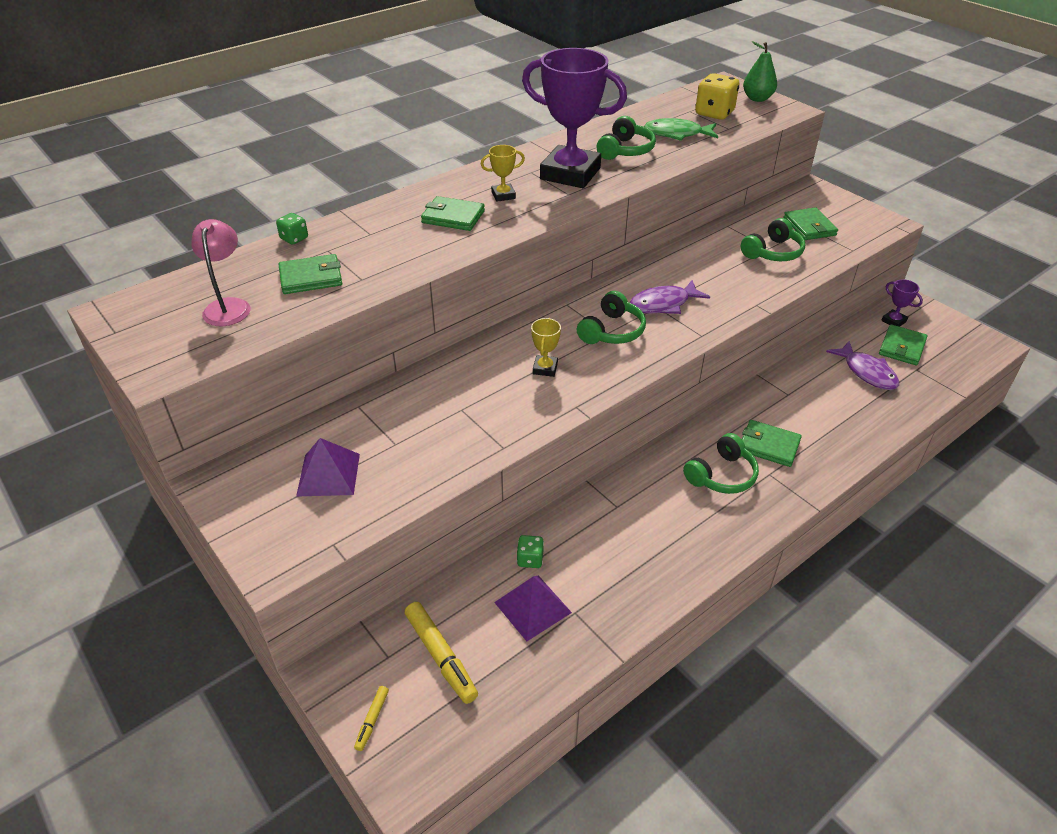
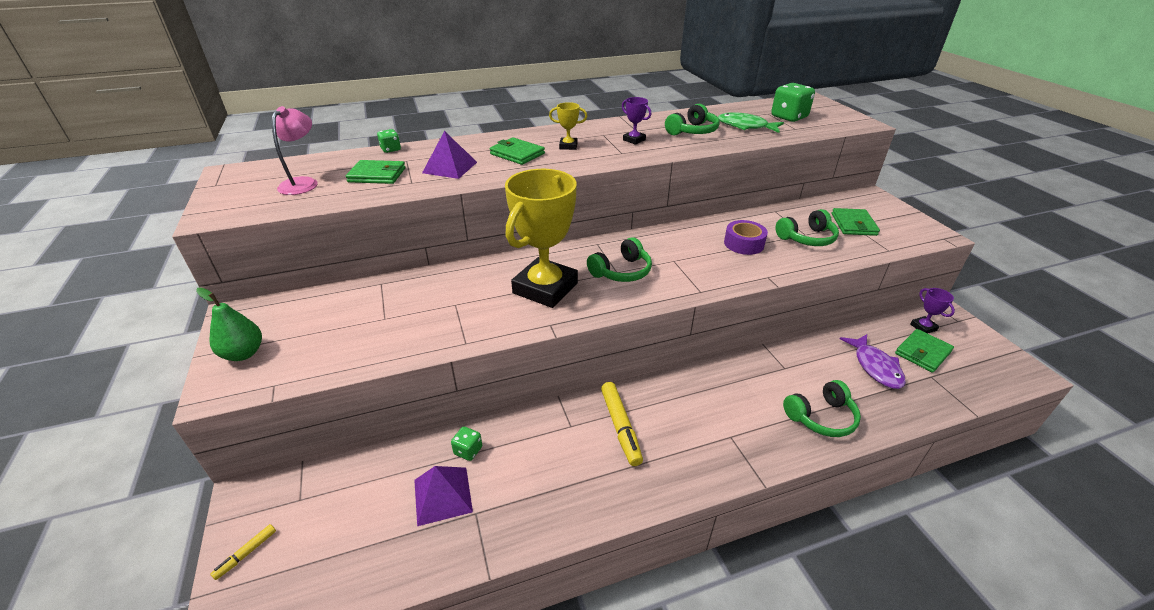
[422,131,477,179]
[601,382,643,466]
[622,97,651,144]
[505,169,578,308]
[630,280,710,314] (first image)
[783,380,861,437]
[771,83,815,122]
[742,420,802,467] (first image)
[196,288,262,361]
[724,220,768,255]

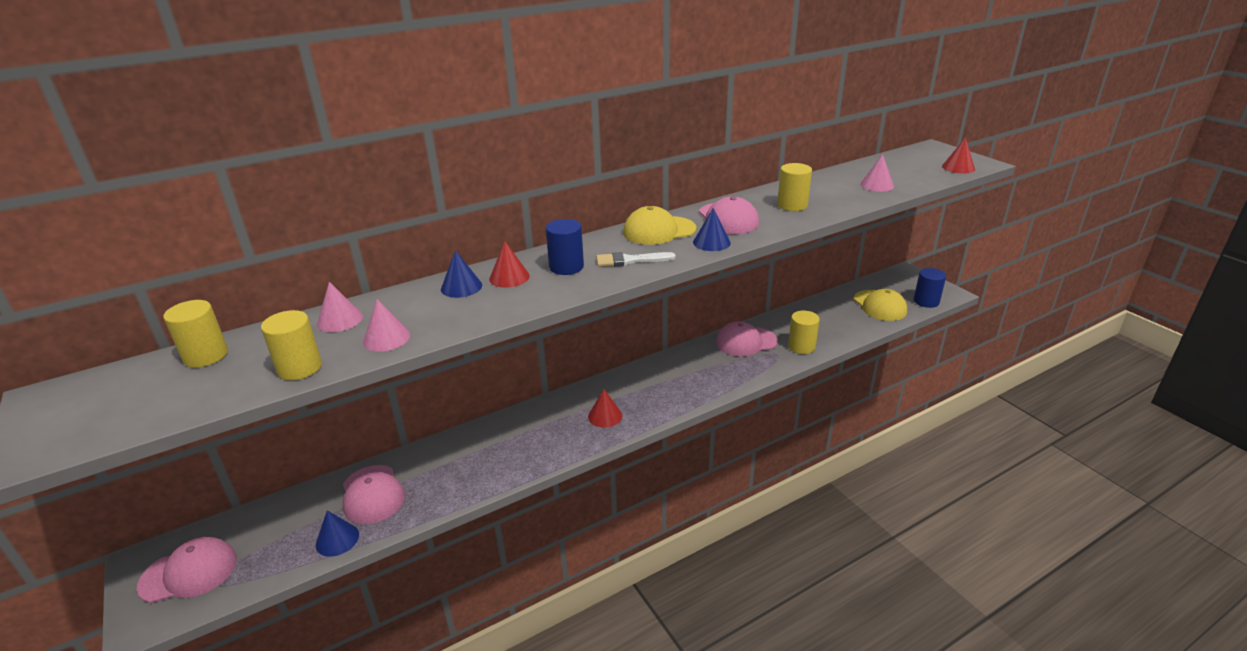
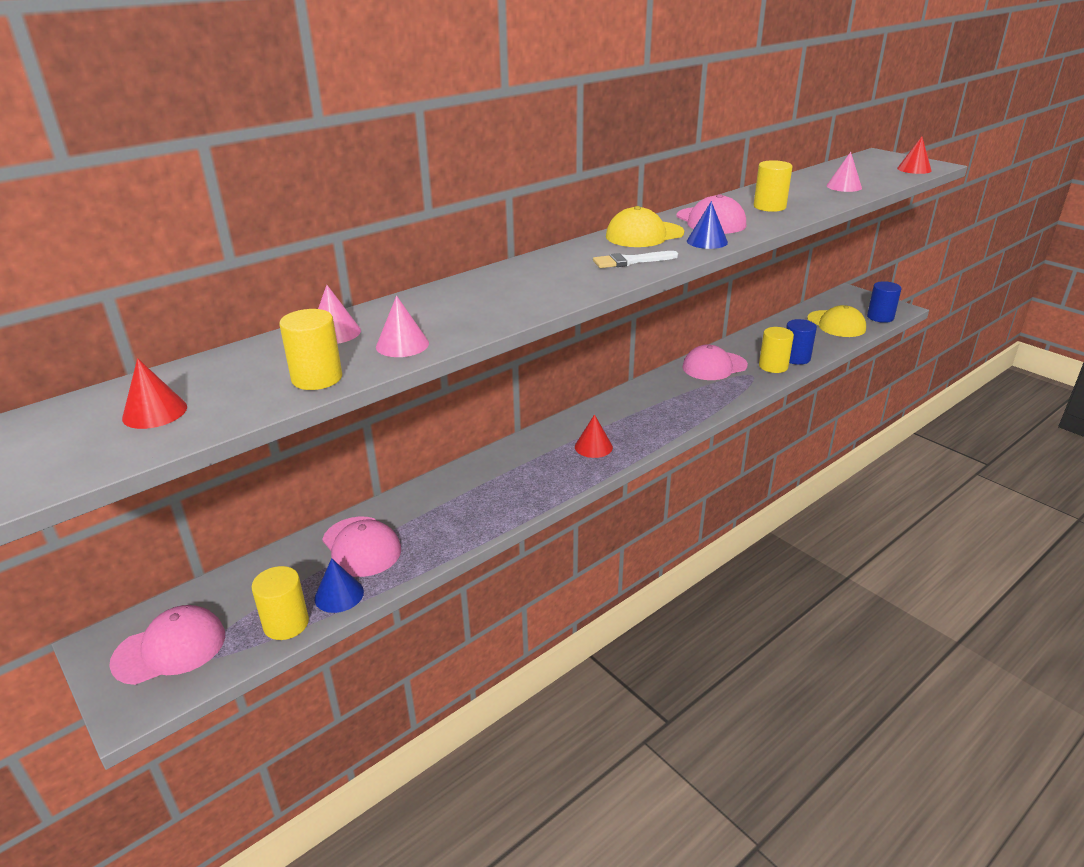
[251,566,309,640]
[441,250,482,298] (first image)
[122,358,187,429]
[786,319,817,365]

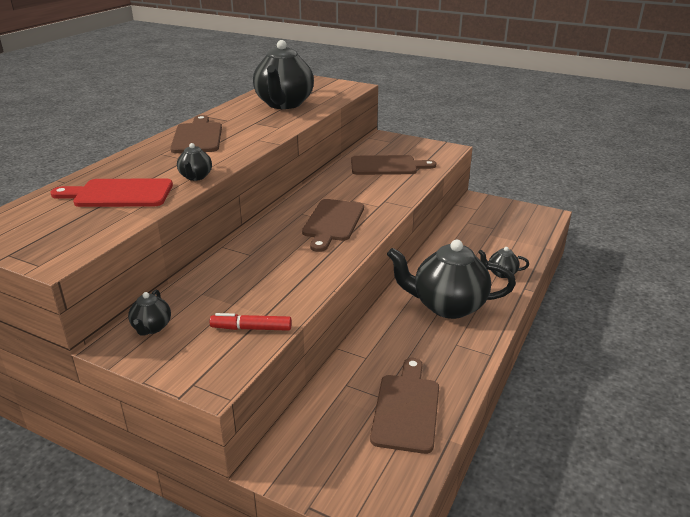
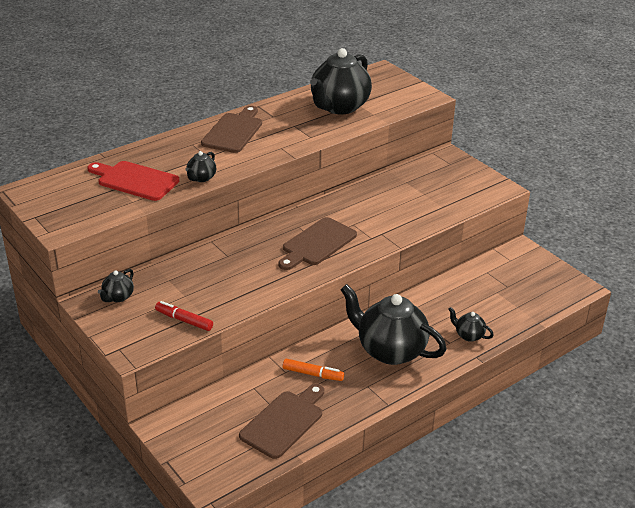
[351,155,436,175] (first image)
[283,359,344,381]

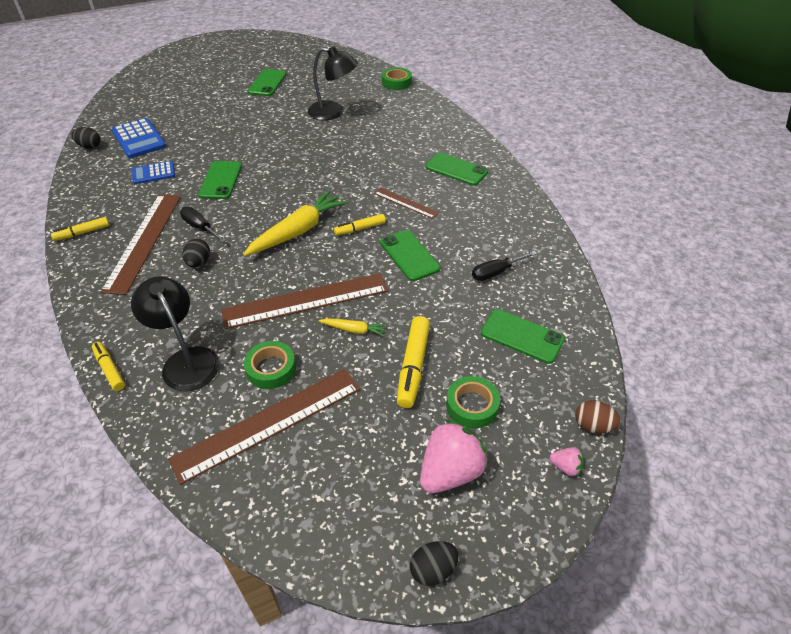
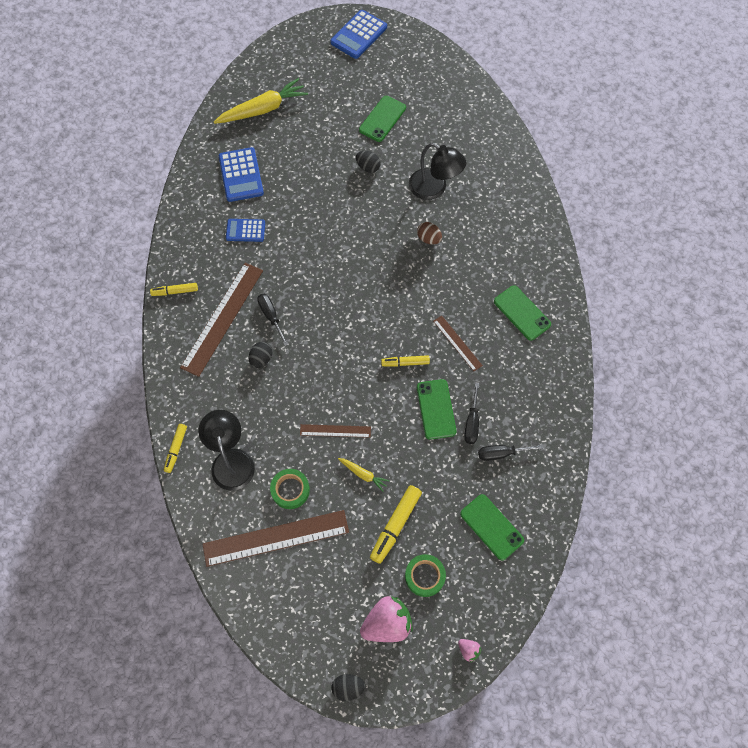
[356,151,380,173]
[164,424,187,473]
[198,161,242,199] (first image)
[300,424,371,438]
[214,78,308,124]
[382,67,412,90] (first image)
[417,222,442,244]
[330,10,387,59]
[464,383,479,444]

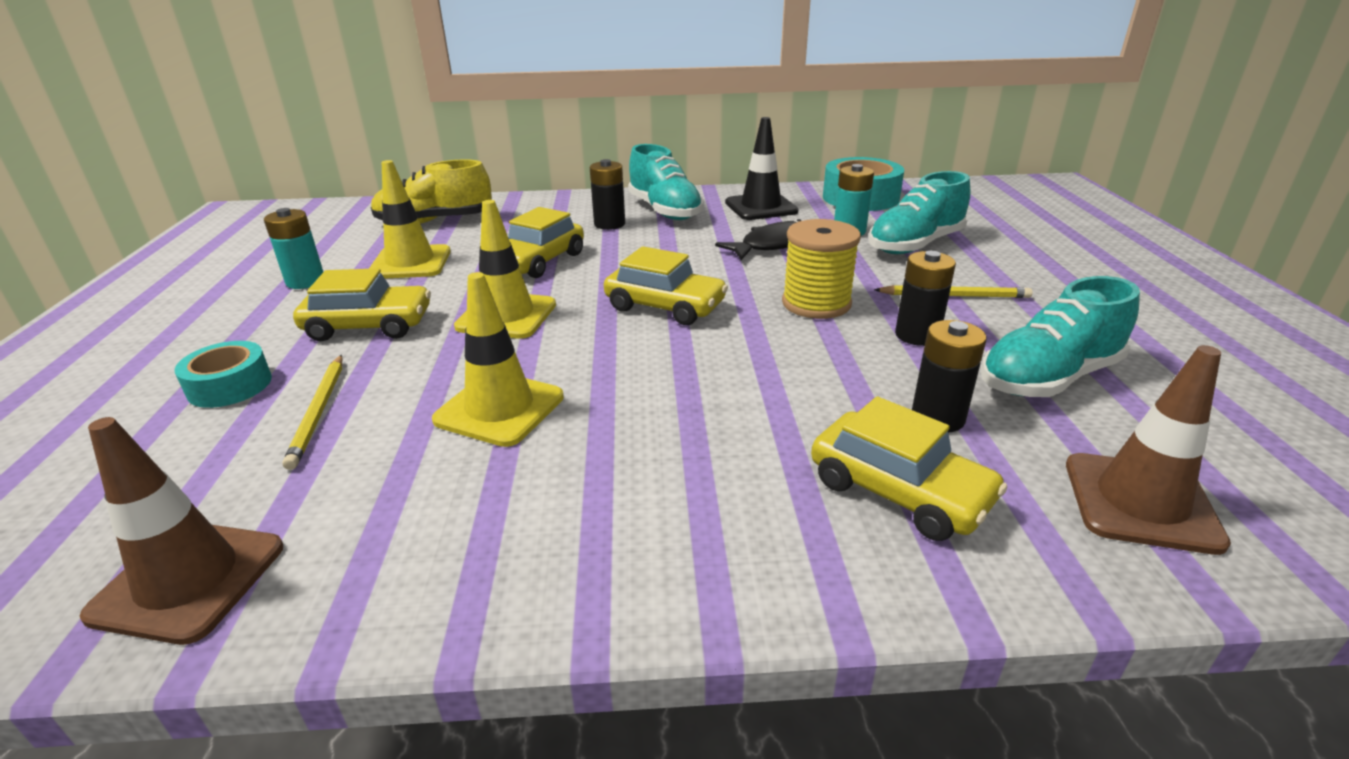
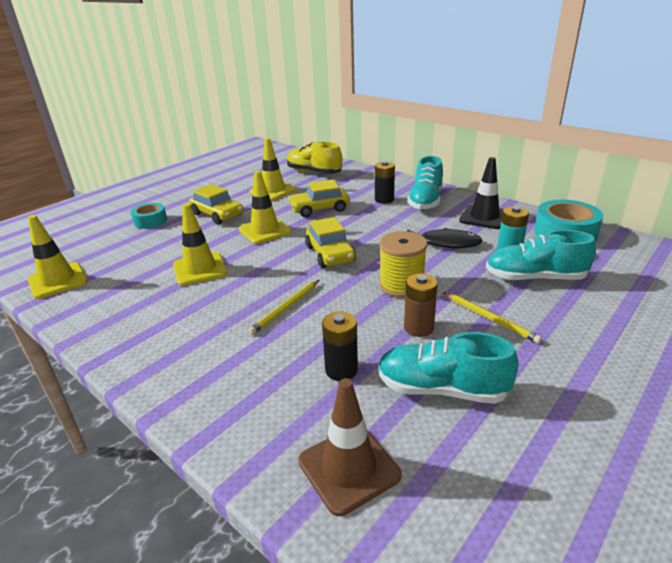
[28,215,88,299]
[264,208,323,289] (first image)
[248,280,319,335]
[811,396,1007,541] (first image)
[404,273,438,337]

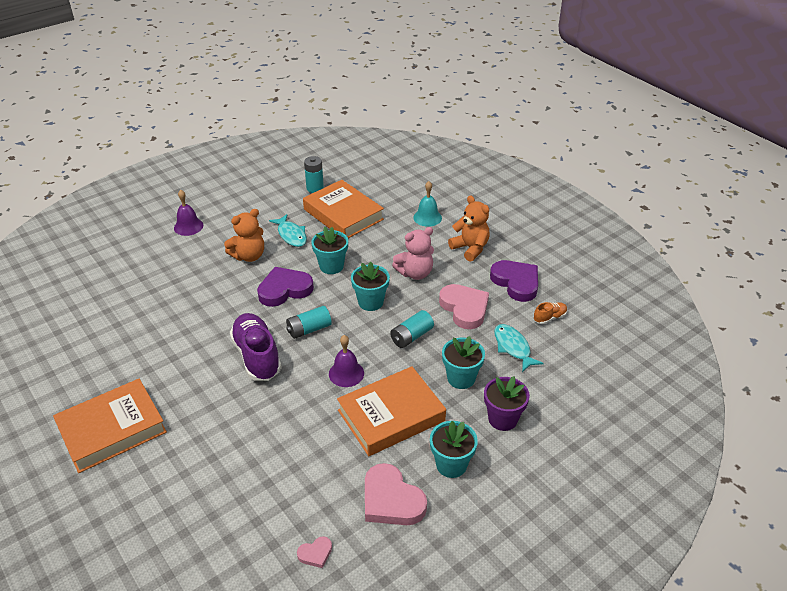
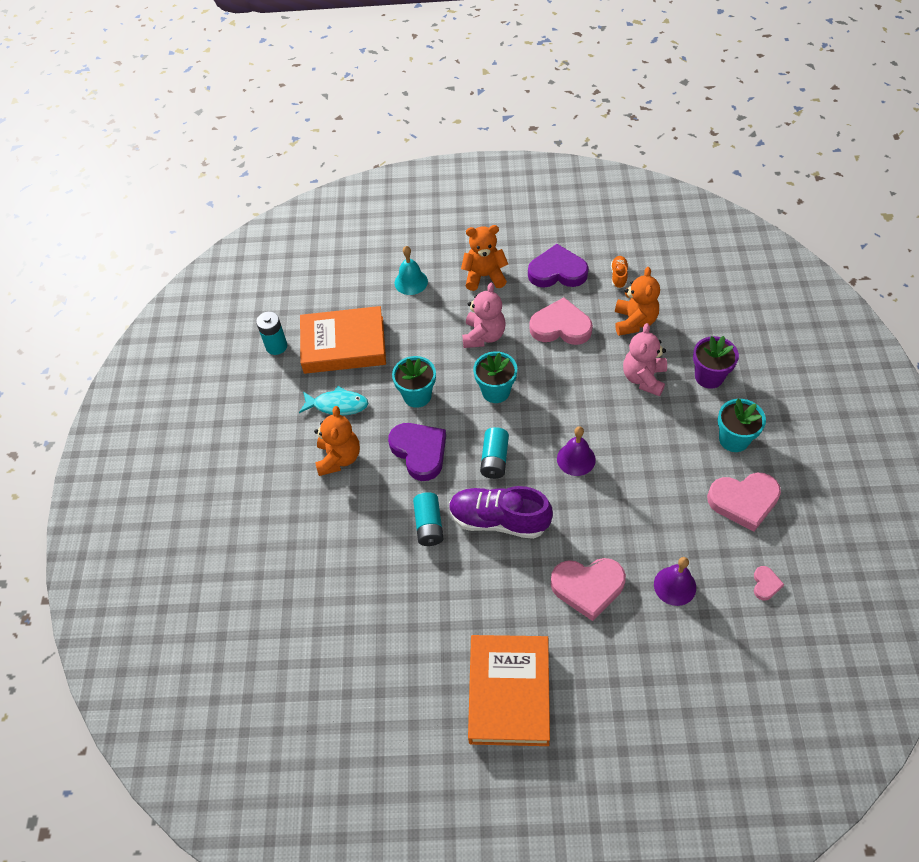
[654,557,696,606]
[388,423,446,481]
[337,366,446,456] (first image)
[413,492,444,546]
[623,323,667,396]
[615,267,660,336]
[551,558,626,621]

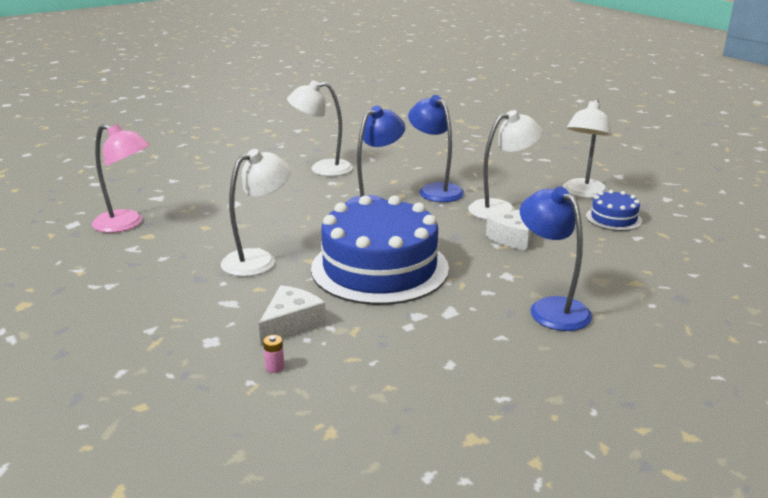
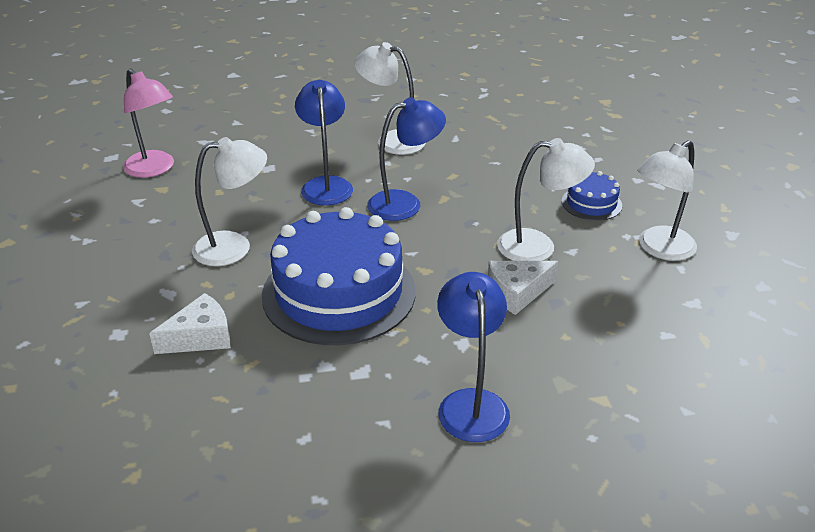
[263,335,284,373] (first image)
[295,80,353,205]
[562,171,622,221]

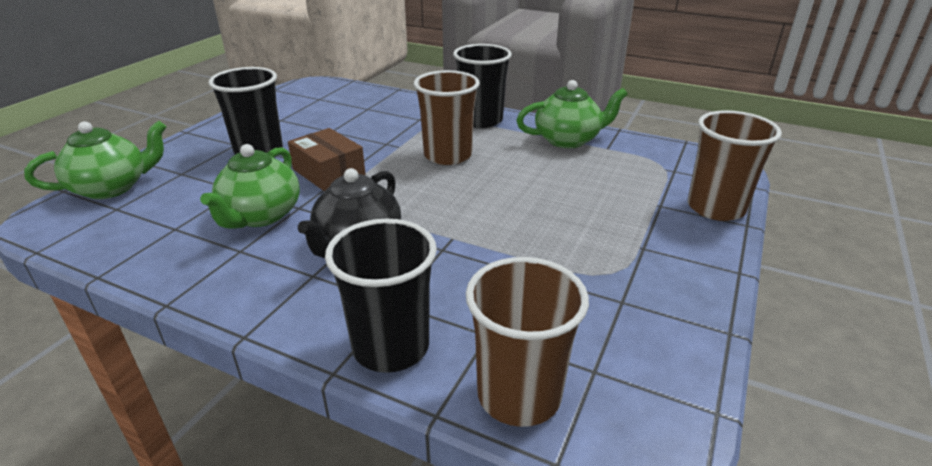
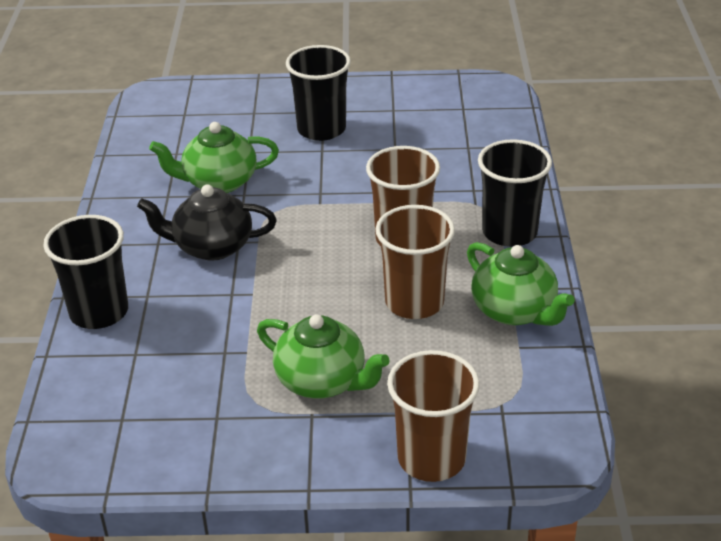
[257,314,389,399]
[288,128,365,191] (first image)
[376,205,455,319]

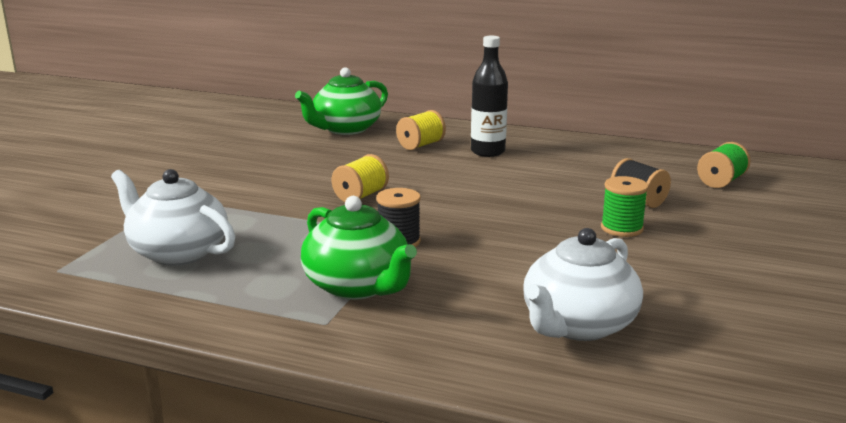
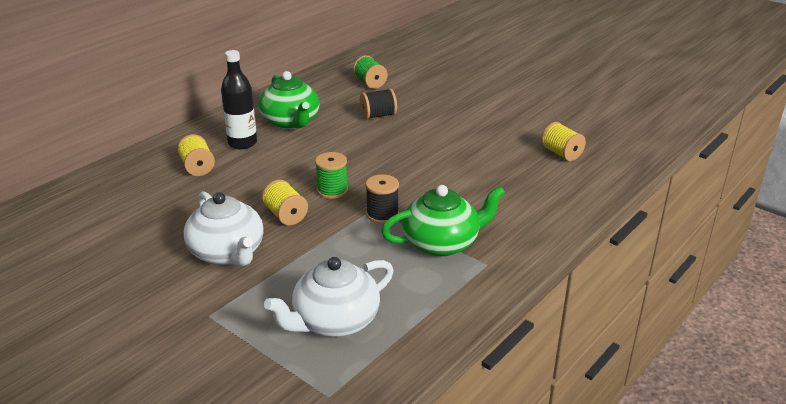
[258,71,319,129]
[184,191,264,266]
[315,152,348,199]
[541,122,586,161]

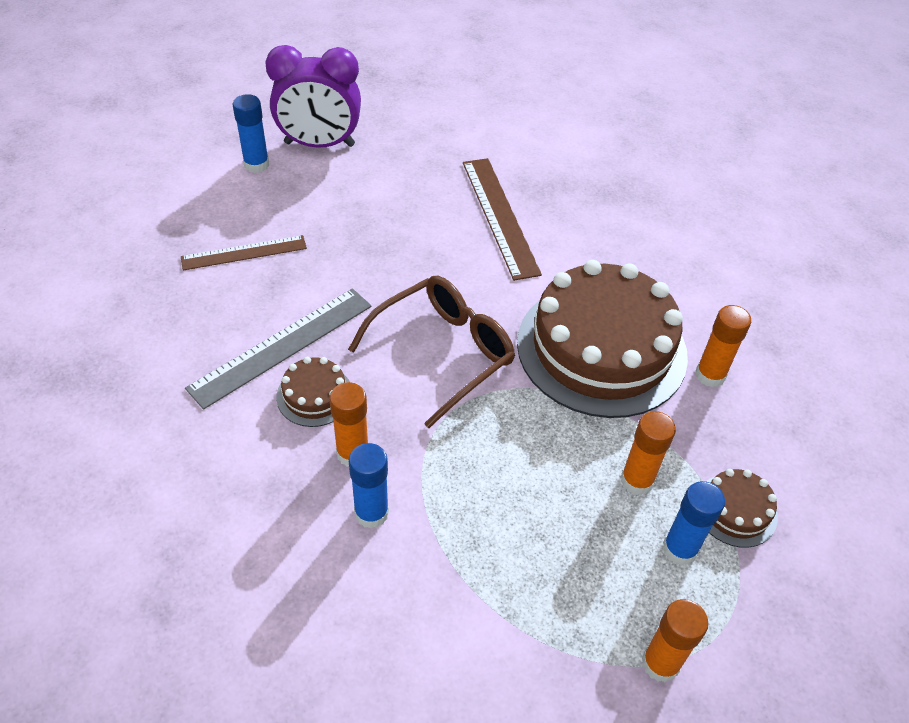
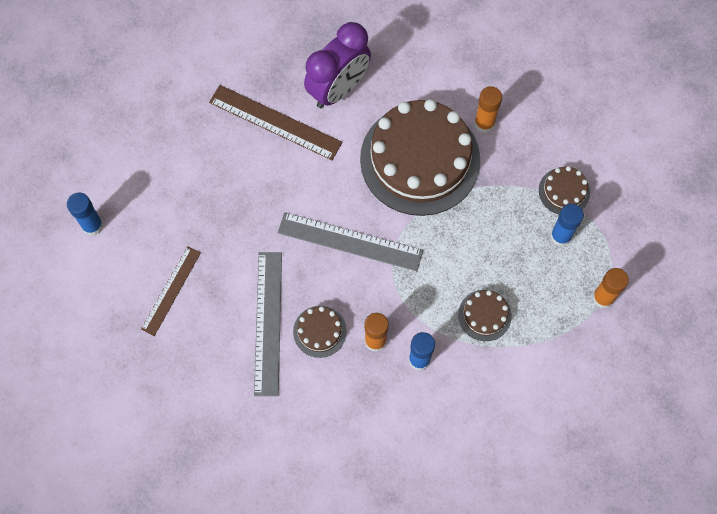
[304,22,371,108]
[278,212,423,271]
[621,411,676,495] (first image)
[458,290,512,341]

